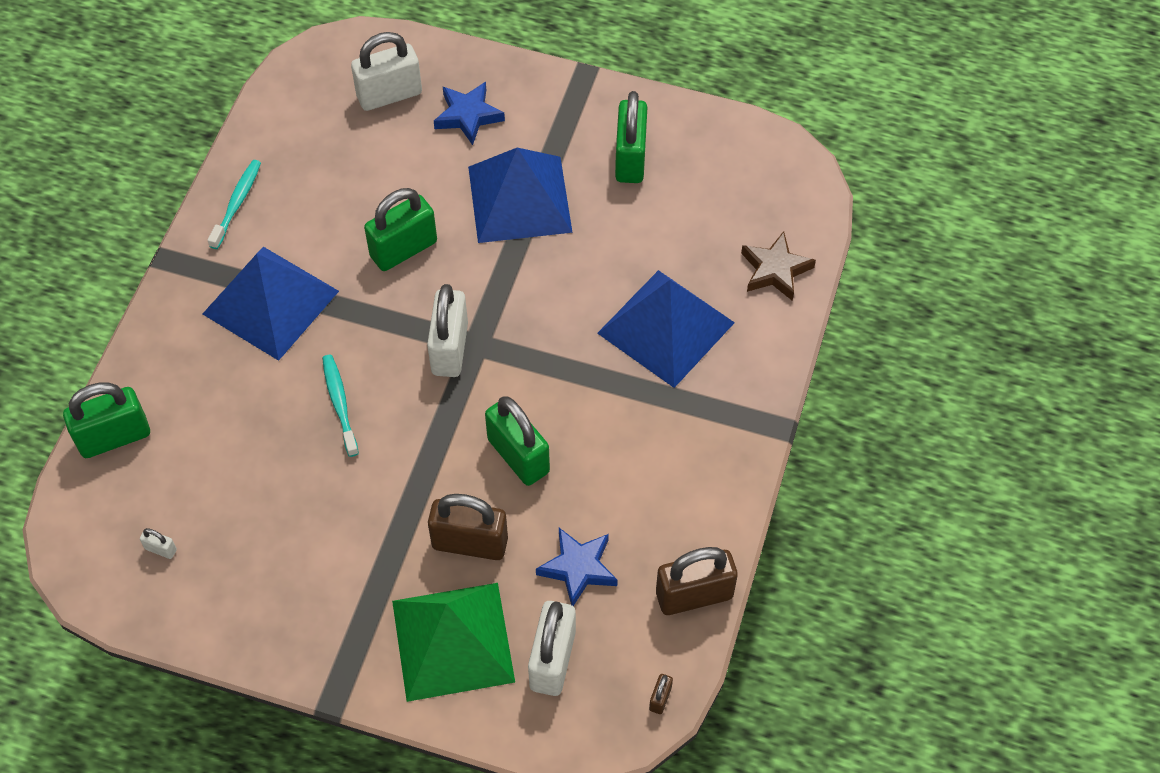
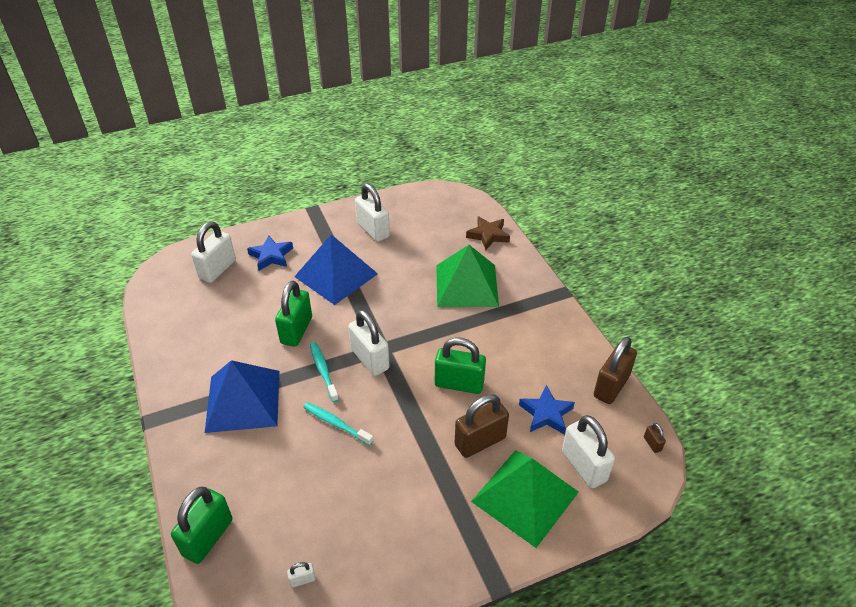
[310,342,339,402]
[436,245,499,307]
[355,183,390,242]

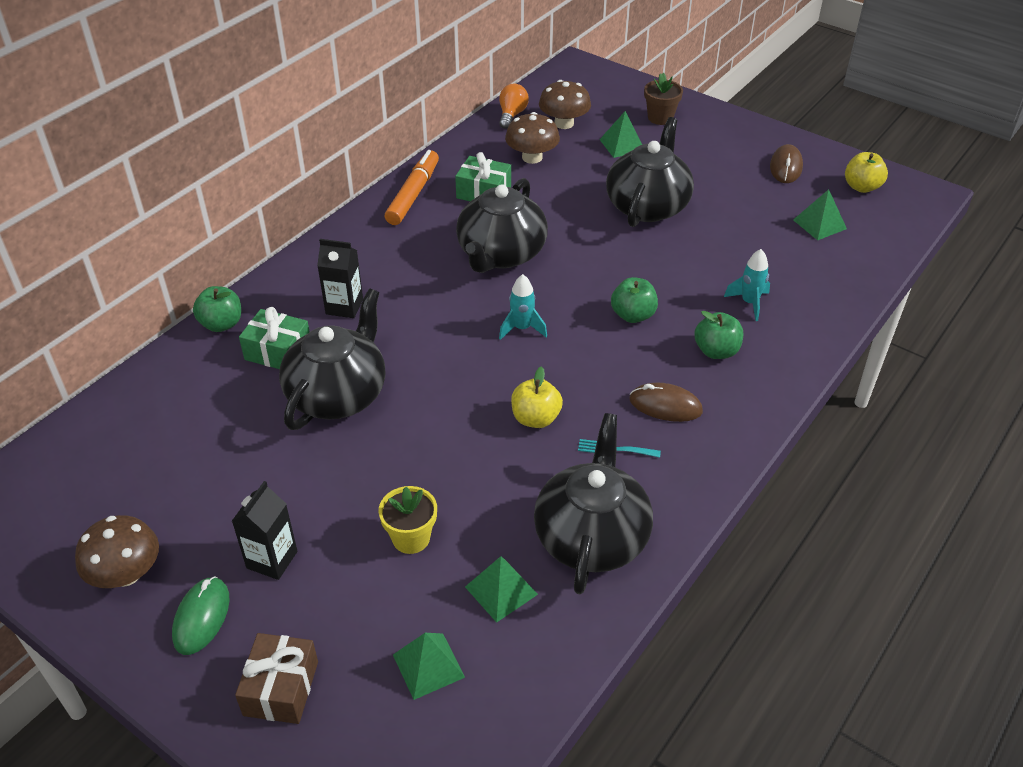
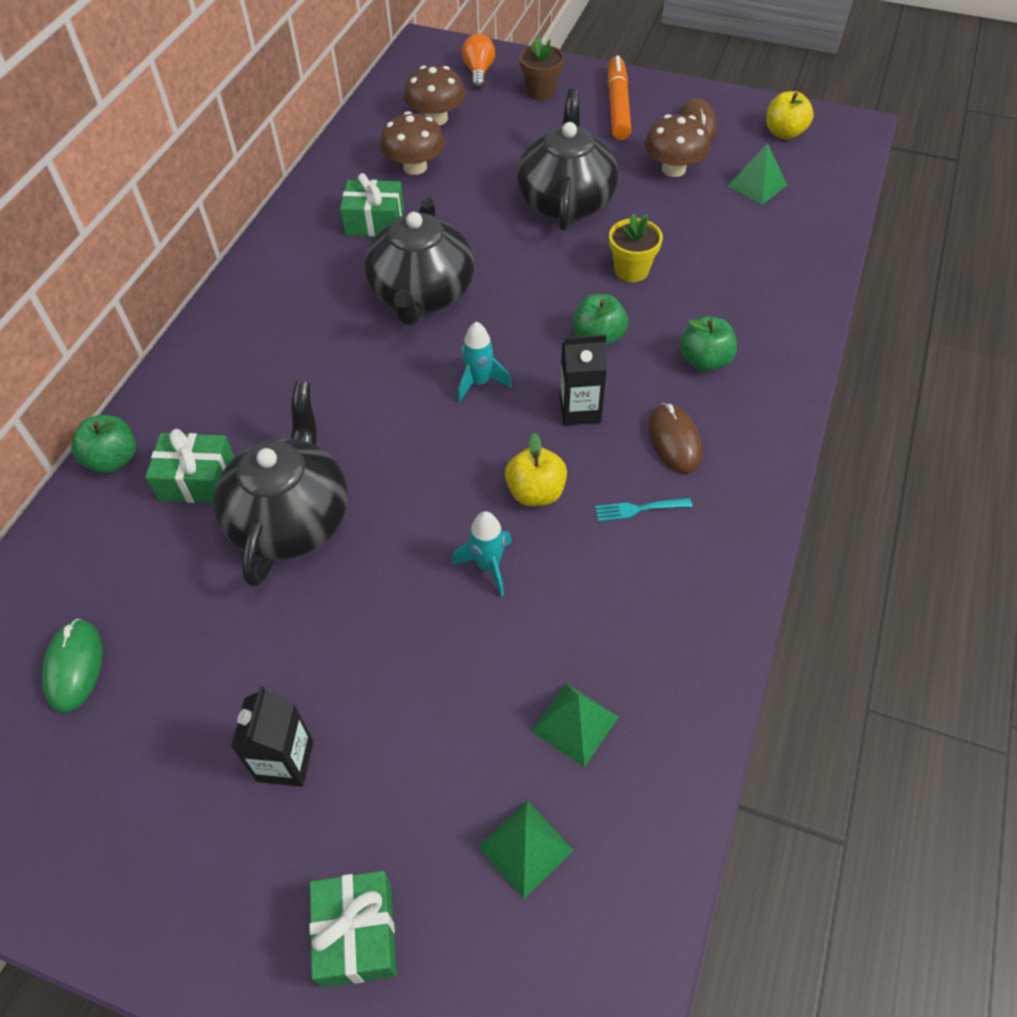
[645,114,710,177]
[42,619,103,713]
[309,871,396,988]
[560,335,607,425]
[609,214,663,282]
[607,55,631,140]
[462,34,495,89]
[534,413,653,594] (first image)
[599,111,642,158] (first image)
[648,403,702,473]
[452,511,512,597]

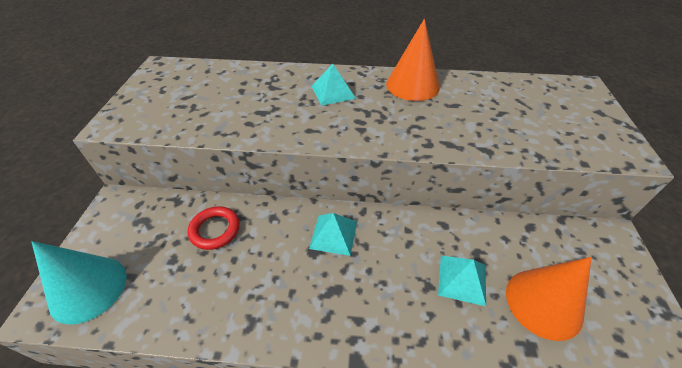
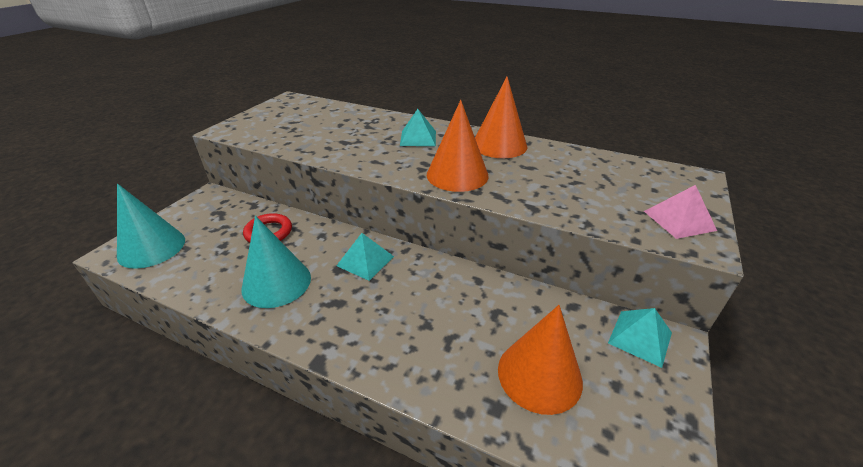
[608,308,672,368]
[242,216,311,308]
[427,100,489,192]
[644,185,717,239]

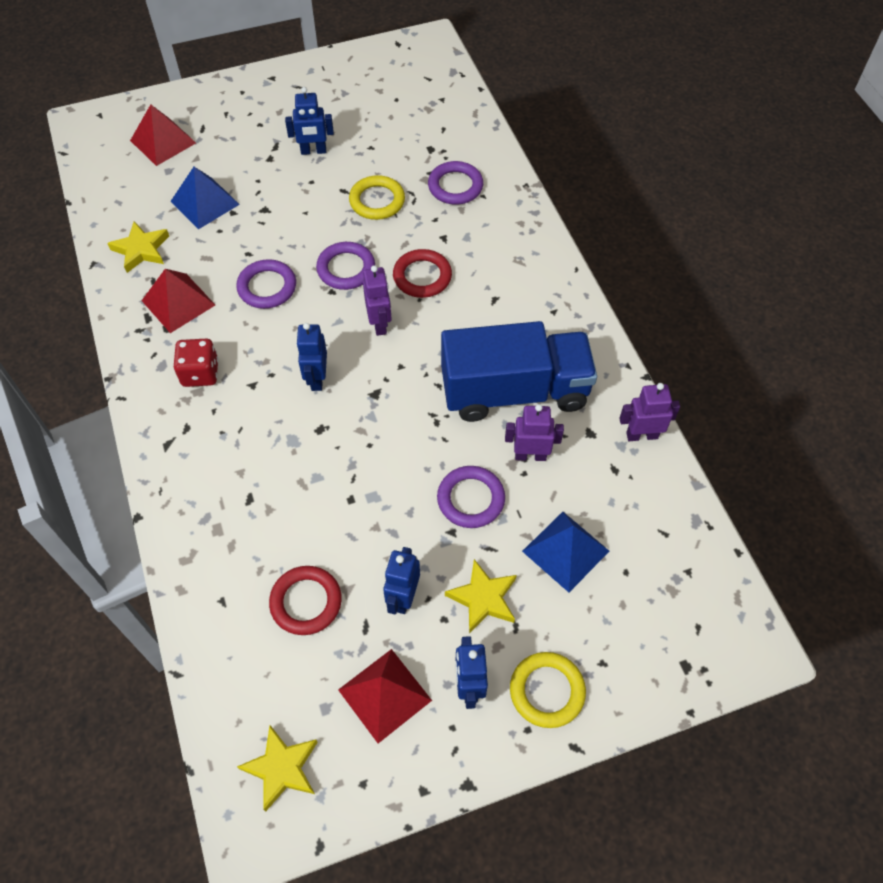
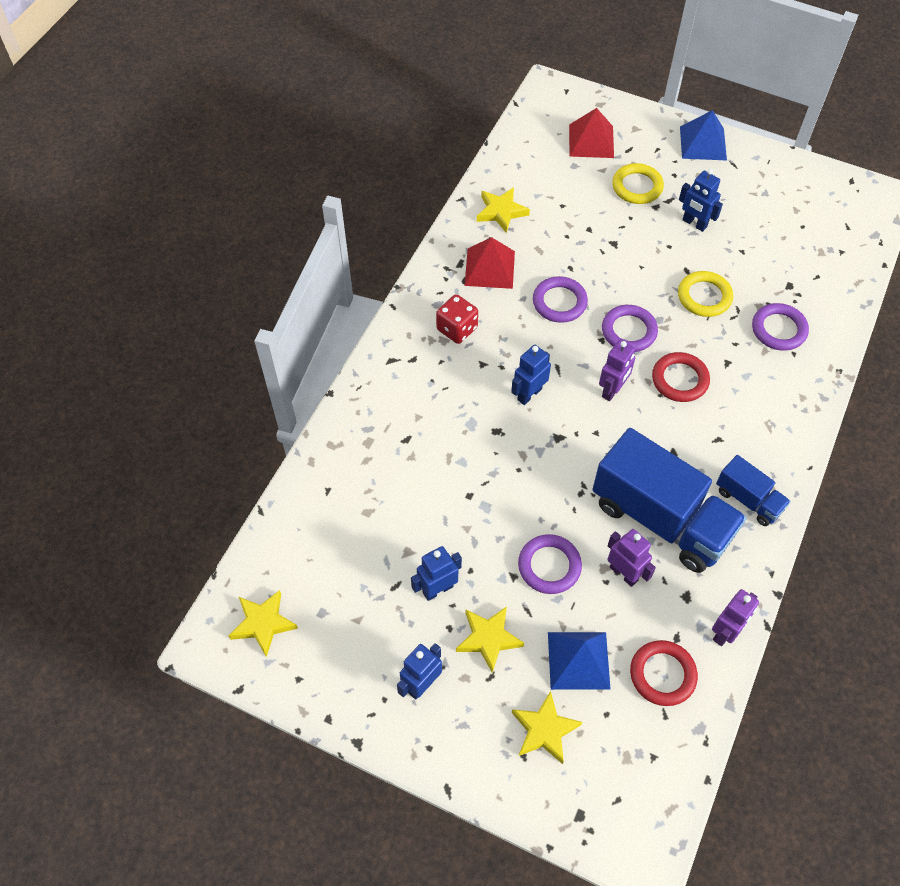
[680,110,727,161]
[630,640,698,706]
[338,649,432,743] (first image)
[612,163,664,204]
[712,589,759,646]
[512,691,582,764]
[716,455,791,526]

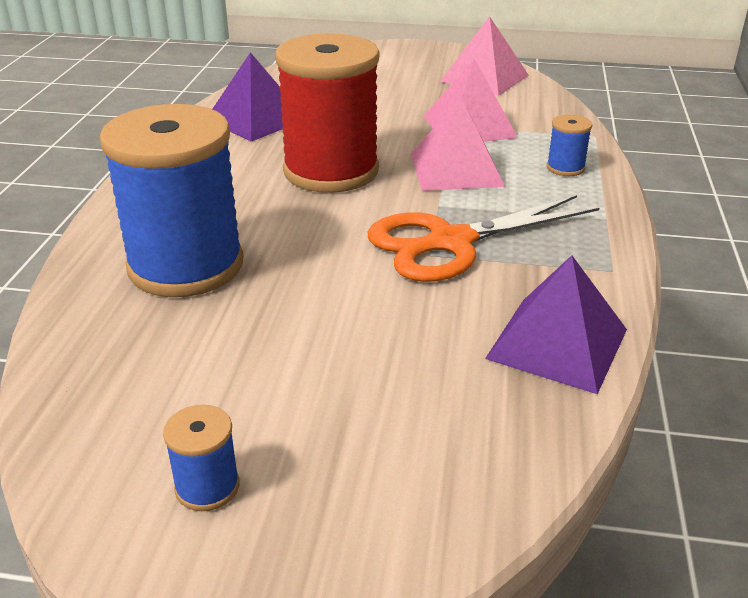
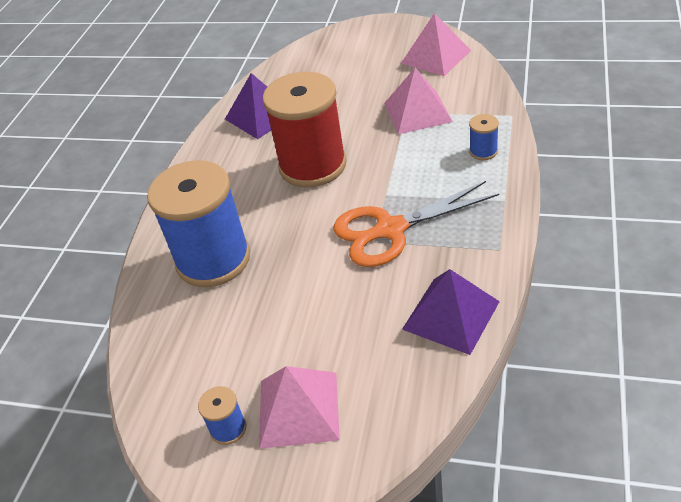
[259,366,340,449]

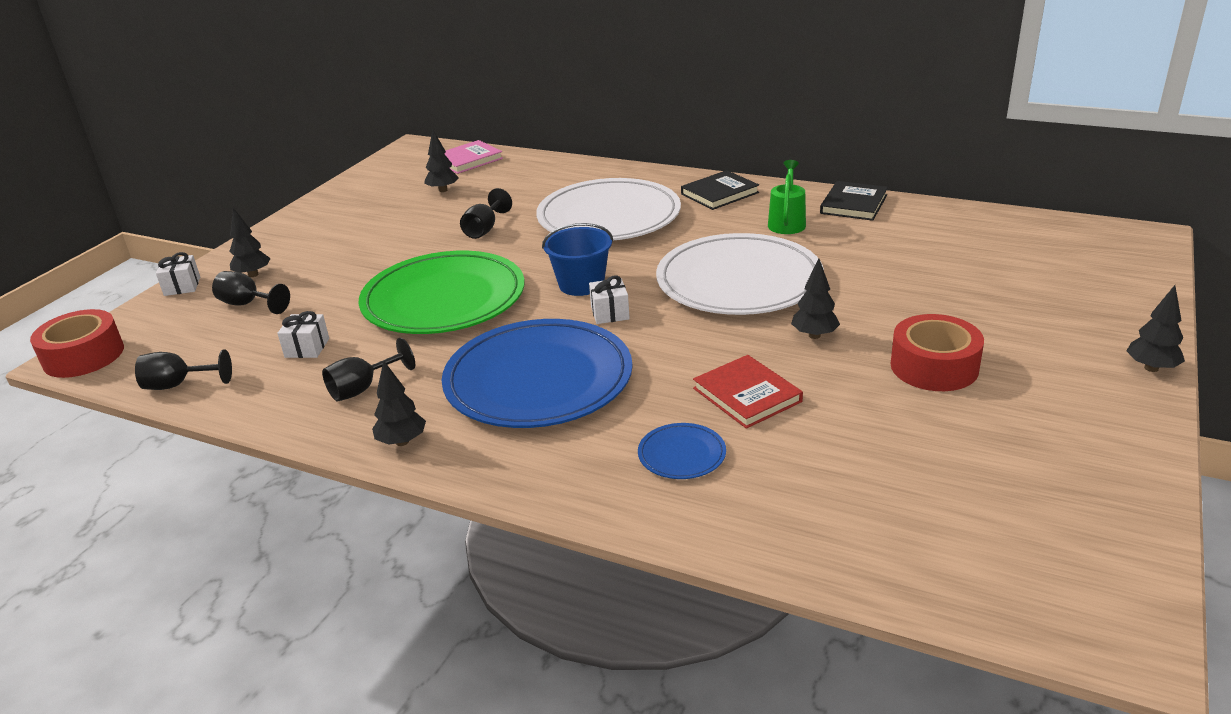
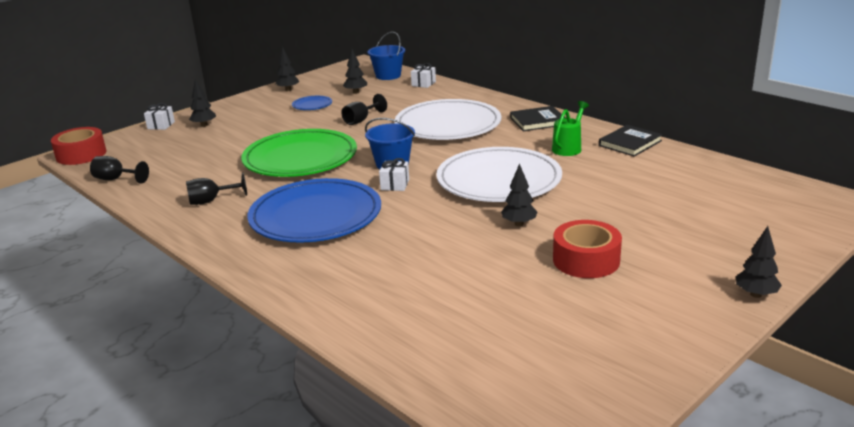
[212,271,290,314] (first image)
[411,63,436,88]
[276,47,299,91]
[368,32,405,80]
[292,96,332,110]
[693,355,803,429] (first image)

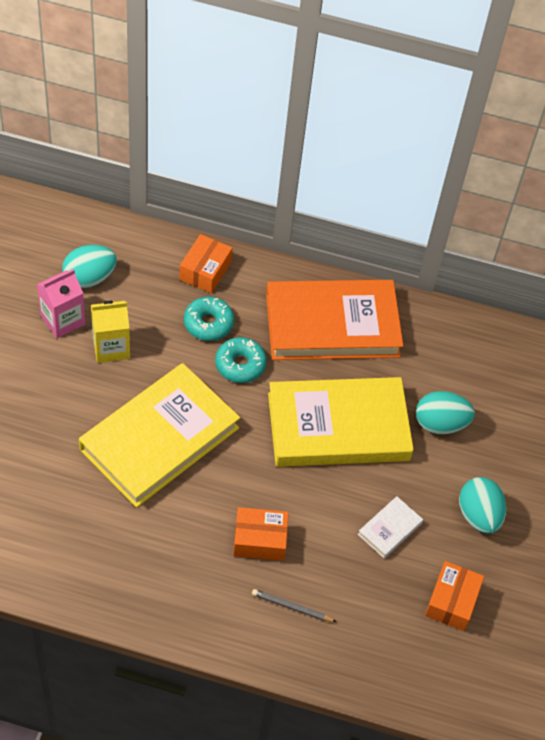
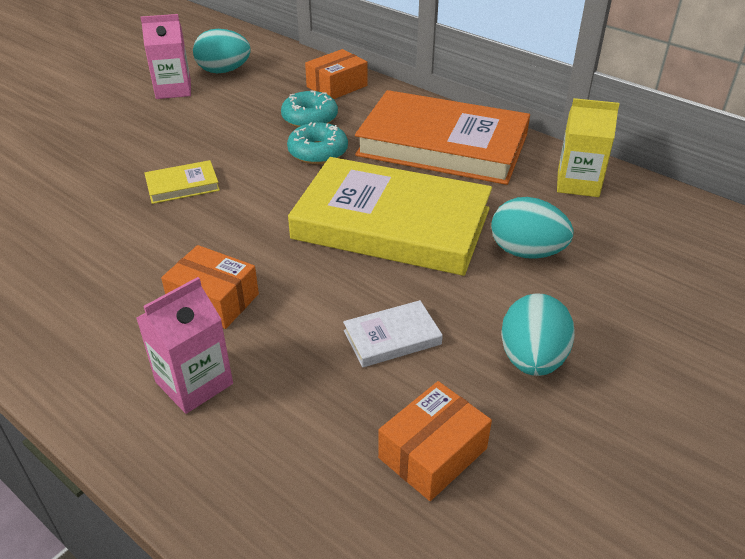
[144,160,220,204]
[557,98,620,197]
[136,277,233,414]

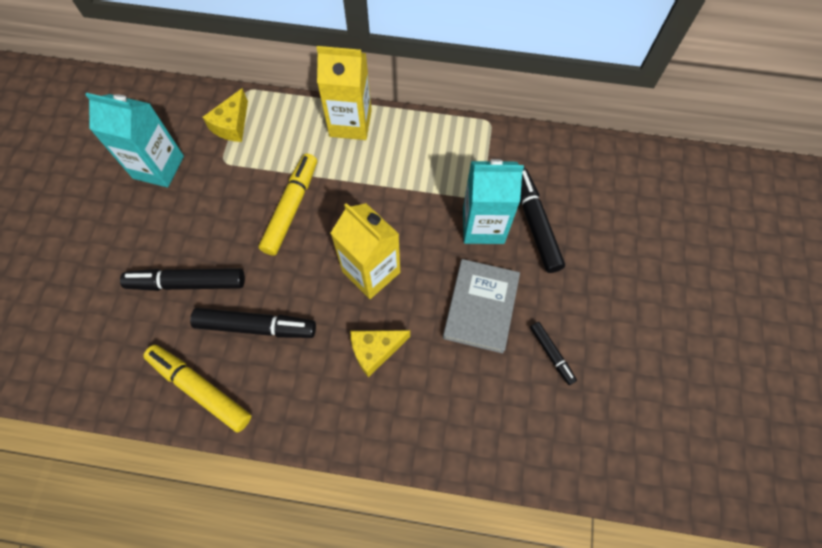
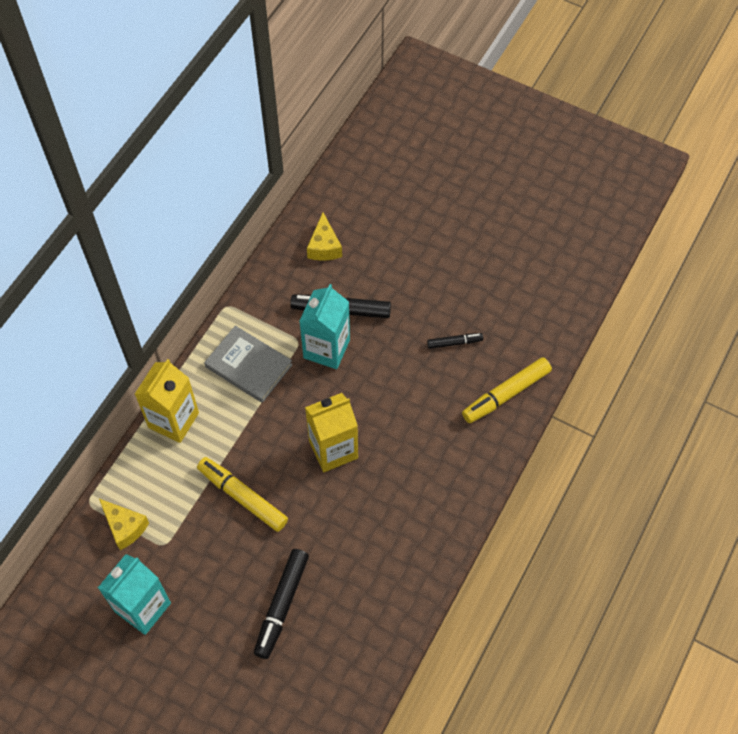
[462,357,552,423]
[190,308,316,338] (first image)
[307,213,342,261]
[204,325,293,403]

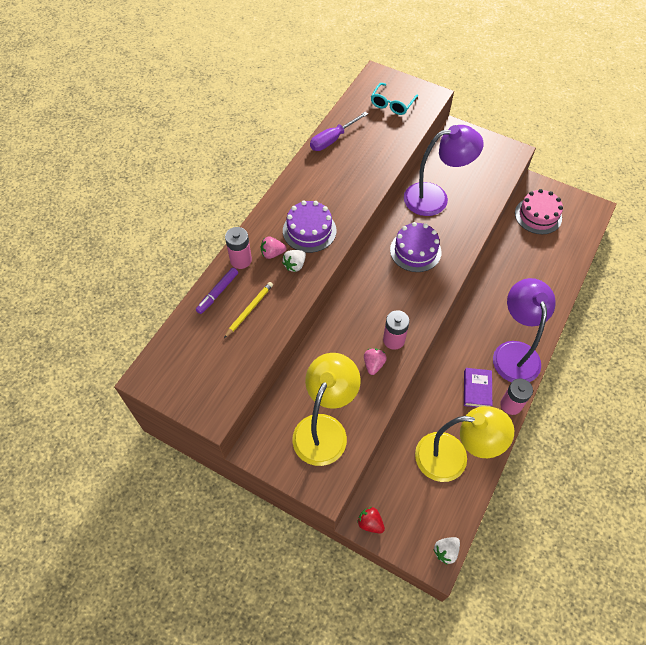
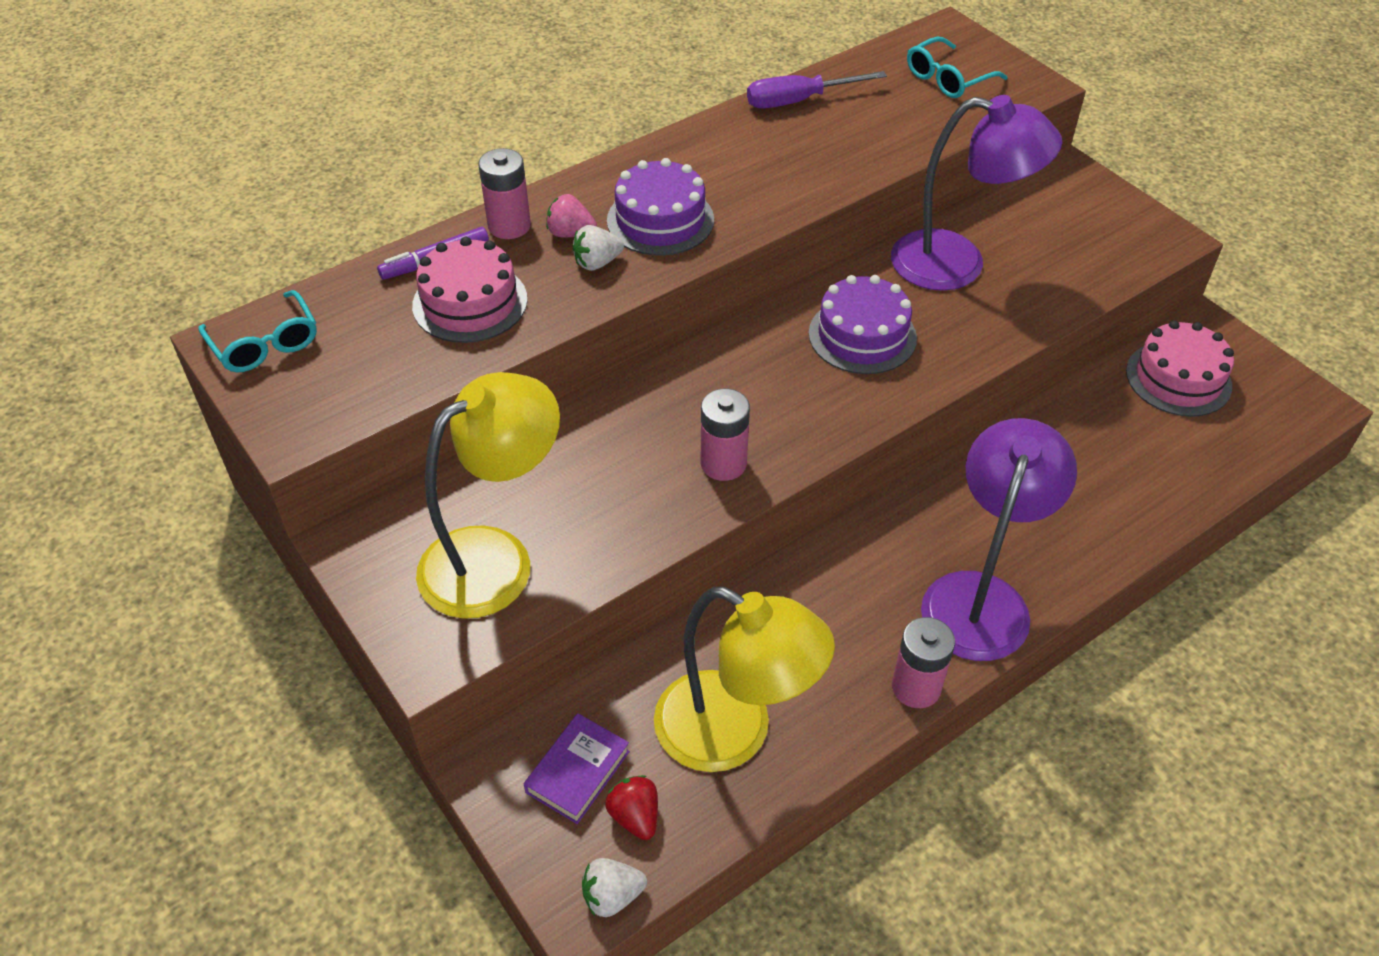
[412,237,528,343]
[605,775,658,840]
[364,348,387,375] (first image)
[524,713,630,824]
[198,290,317,372]

